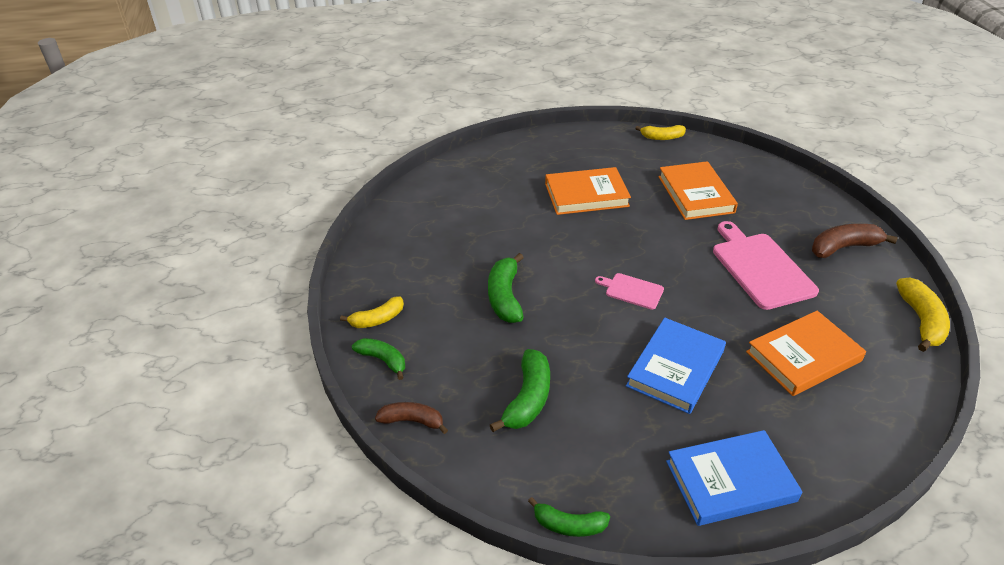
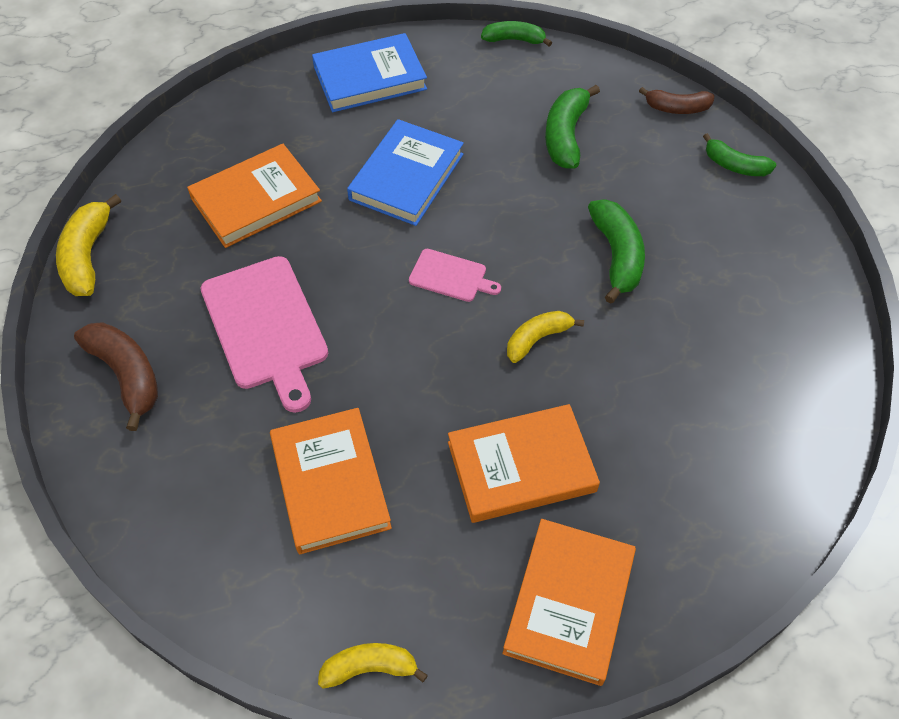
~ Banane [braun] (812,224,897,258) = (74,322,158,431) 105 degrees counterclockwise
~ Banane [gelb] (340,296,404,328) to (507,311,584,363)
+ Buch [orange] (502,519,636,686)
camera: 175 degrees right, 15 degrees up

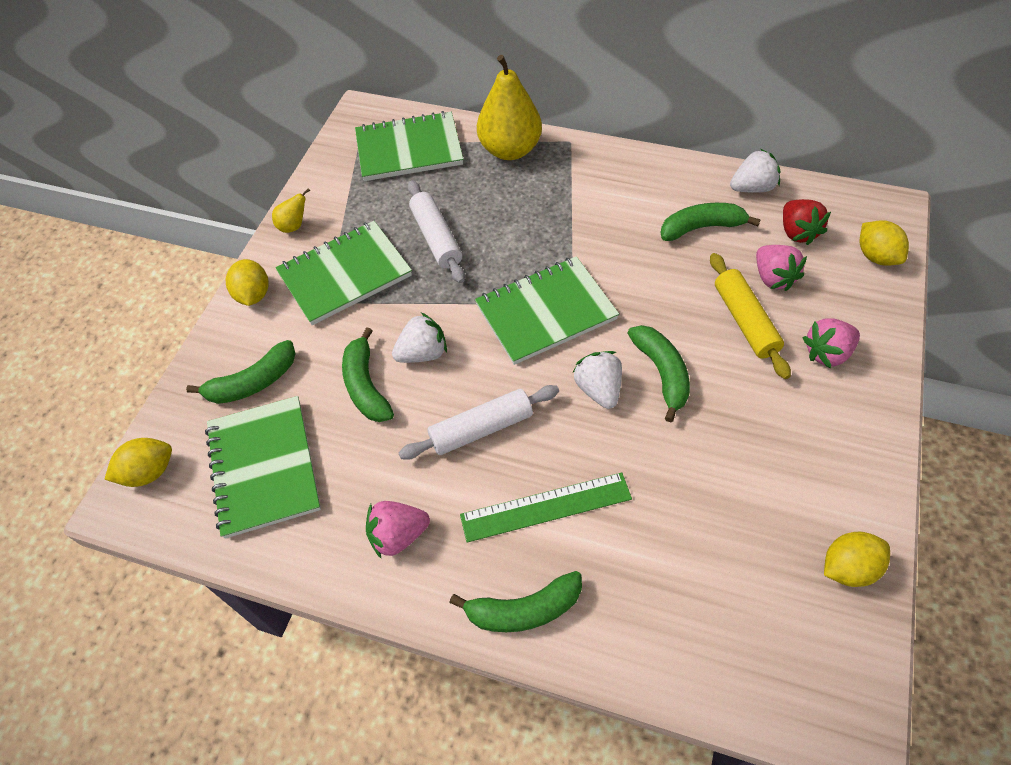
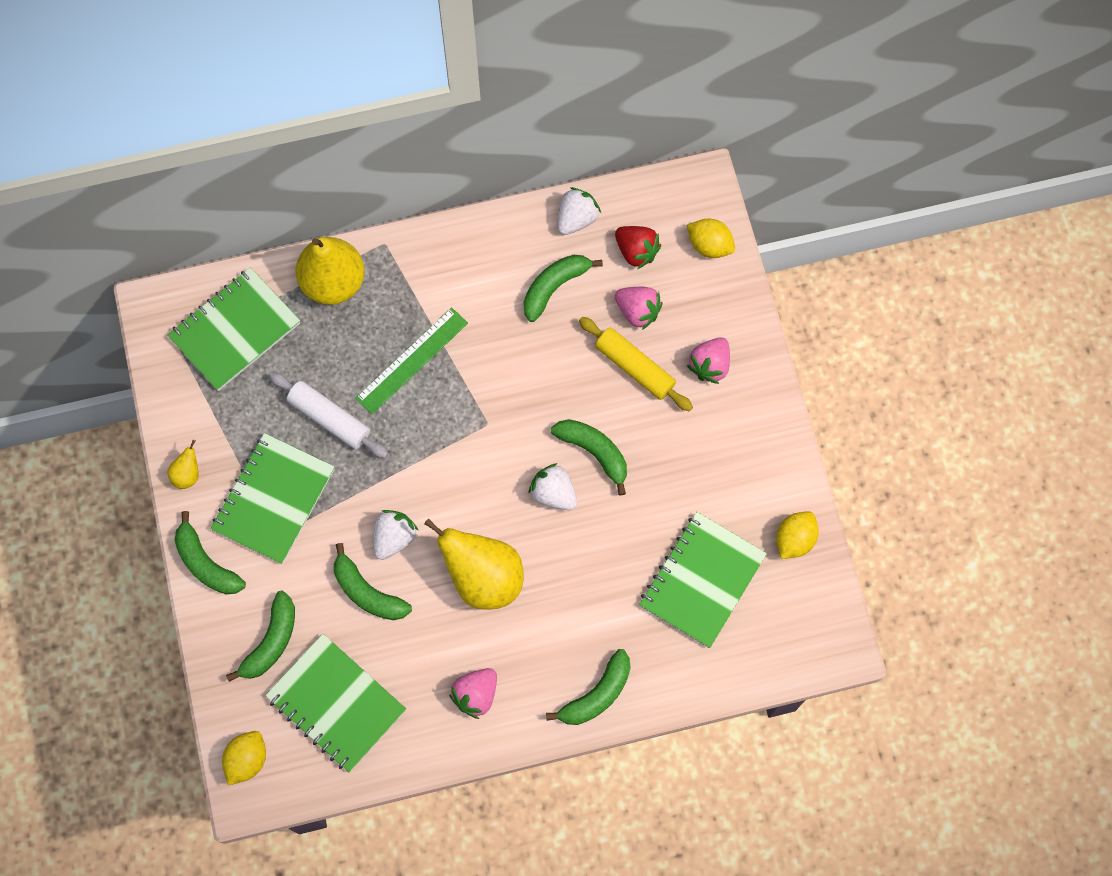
~ Notizbuch [grün] (475,256,619,365) to (639,512,767,648)
~ Zitrone [gelb] (226,259,268,306) to Banane [grün] (174,511,246,594)
~ Nudelholz [weiß] (399,385,559,460) to Birne [gelb] (424,518,524,610)
~ Lineal [grün] (460,472,632,543) to (355,307,468,414)
camera: 35 degrees left, 15 degrees up

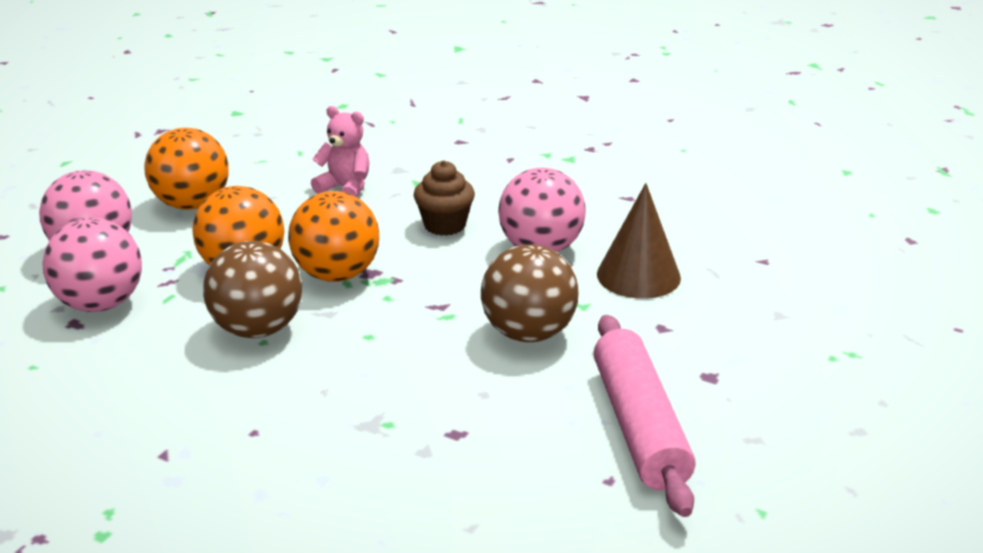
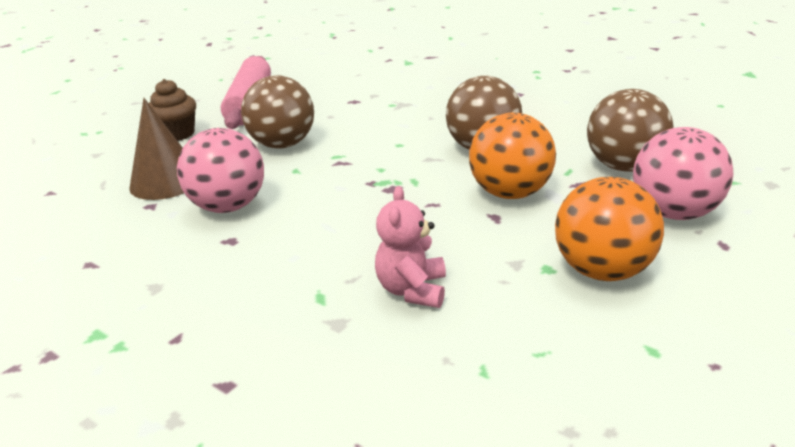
~ Teddybär [rosa] (311,106,369,197) = (375,186,446,308) 60 degrees clockwise
~ Muffin [braun] (414,160,475,236) to (149,79,196,141)
- Ball [orange] (288,191,379,282)
~ Ball [rosa] (42,218,142,312) to Ball [braun] (587,89,674,172)
camera: 170 degrees left, 0 degrees up

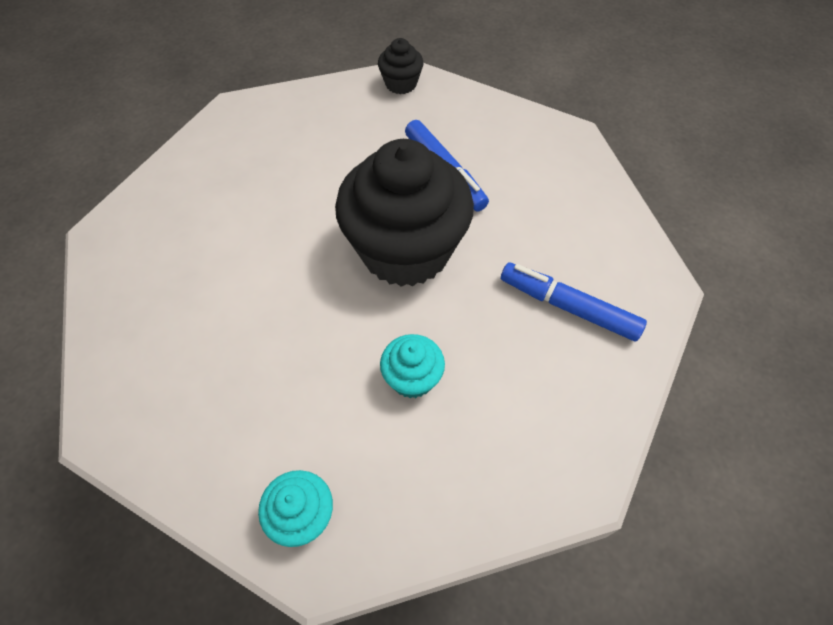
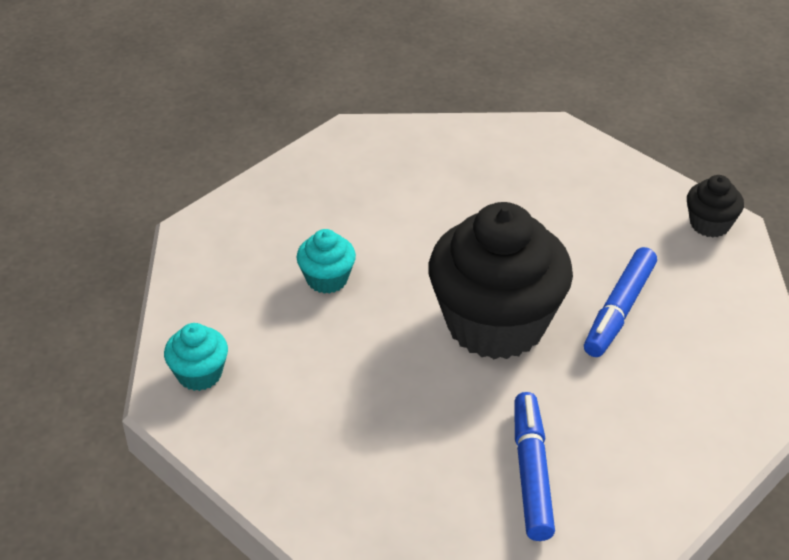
~ Muffin [türkis] (380,334,445,398) to (296,229,356,294)
camera: 60 degrees right, 15 degrees down

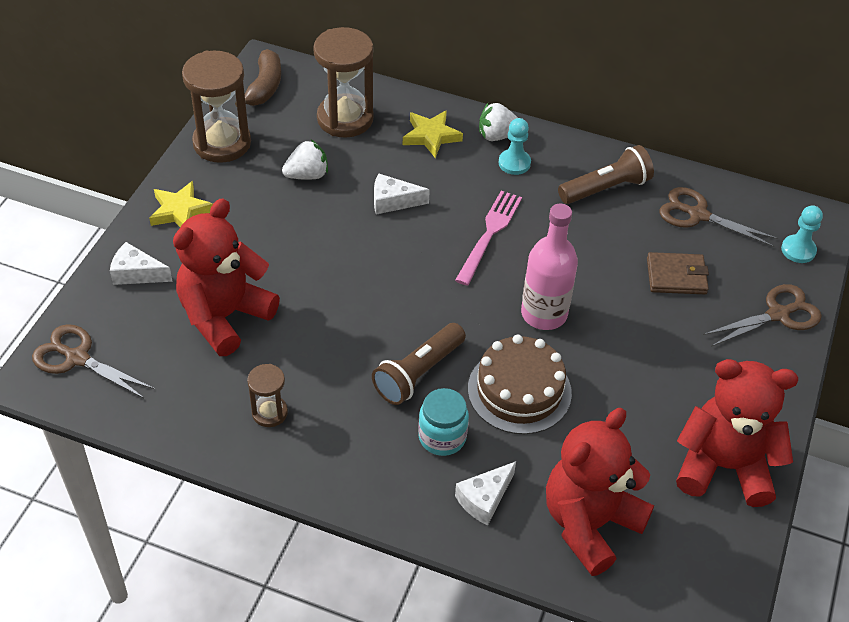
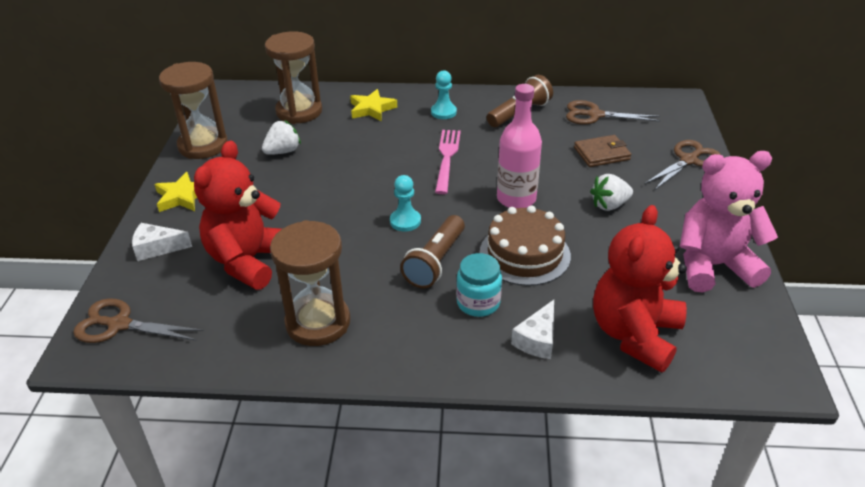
- Banane [braun] (235,49,281,107)
~ Erdbeere [weiß] (479,103,518,141) to (590,174,633,211)
- Käse [weiß] (374,174,430,215)
~ Bauer [türkis] (781,205,823,263) to (390,175,421,231)
~ Teddybär [rot] (676,359,798,507) to Teddybär [rosa] (680,151,778,292)
~ Sanduhr [braun] (247,364,288,427) = (270,220,350,346) x1.93
camera: 15 degrees left, 10 degrees down

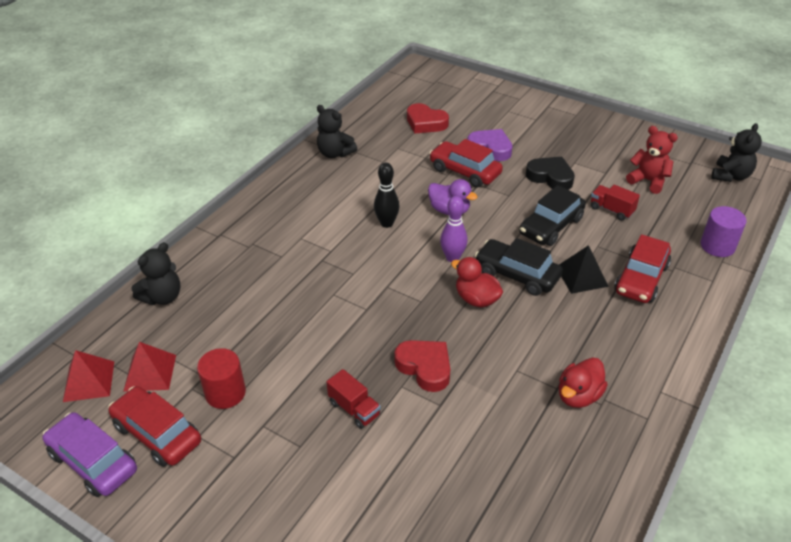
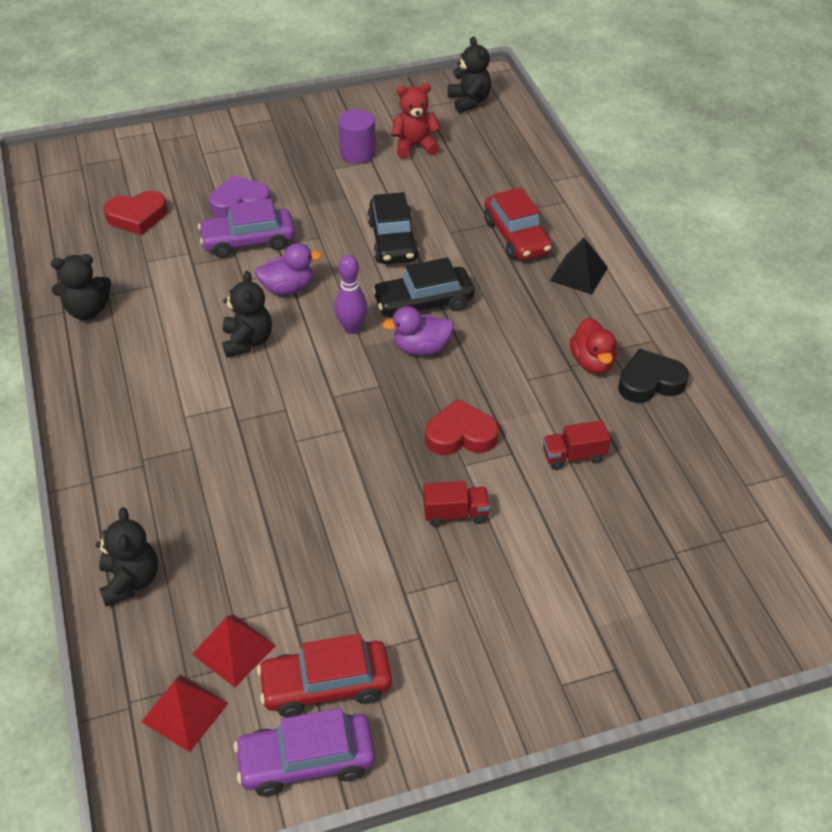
~ Auto [rot] (429,139,503,188) to Auto [lila] (198,199,295,258)
~ Herz [schwarz] (526,157,575,190) to (618,348,689,403)
~ Bowlingkegel [schwarz] (374,163,400,228) to Teddybär [schwarz] (222,271,272,357)
~ Lastwagen [rot] (591,185,640,221) to (543,420,610,470)
~ Vollzylinder [lila] (701,206,747,257) to (338,109,376,164)
~ Pyramide [schwarz] (559,245,609,294) to (550,238,608,295)
~ Ente [rot] (451,257,503,308) to Ente [lila] (382,306,454,356)
- Vollzylinder [rot] (197,348,246,409)
camera: 50 degrees left, 5 degrees up

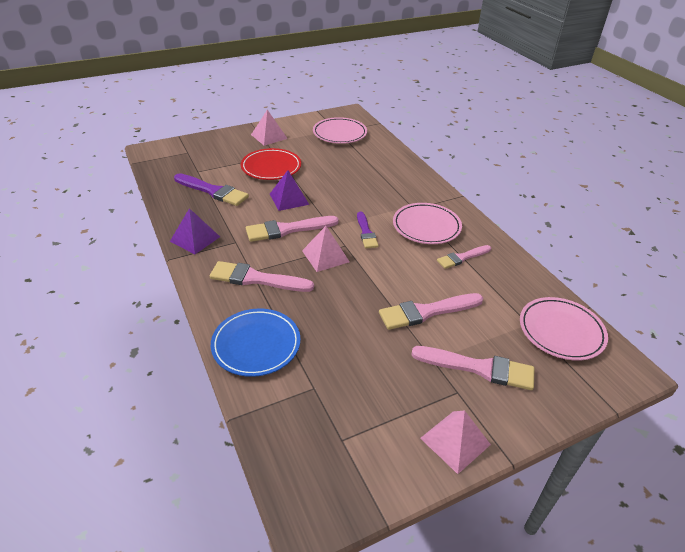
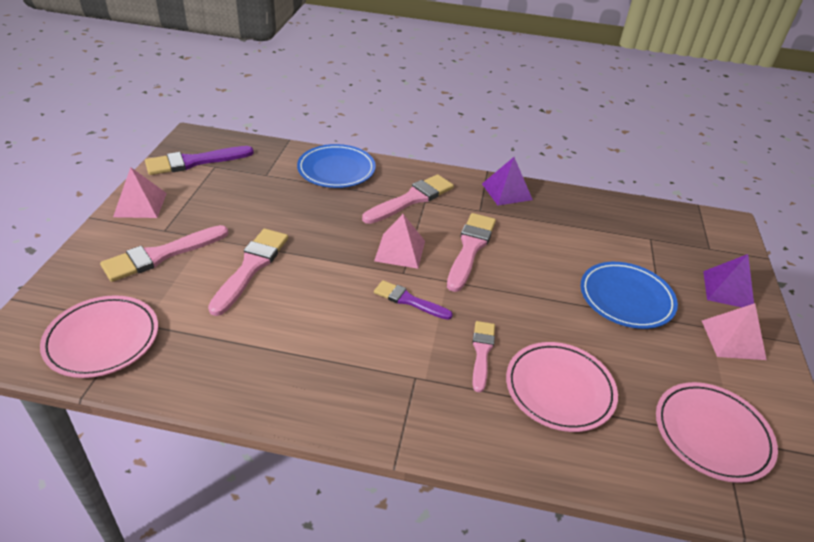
~ Teller [rot] (241,148,301,180) to Teller [blau] (581,262,678,329)
~ Pyramide [lila] (270,170,309,211) to (703,254,754,307)
~ Pinsel [lila] (174,173,249,206) to (145,146,254,175)
~ Teller [rosa] (393,203,462,244) to (506,342,618,432)
~ Pinsel [rosa] (437,245,491,269) to (472,321,495,392)
camera: 125 degrees right, 0 degrees up

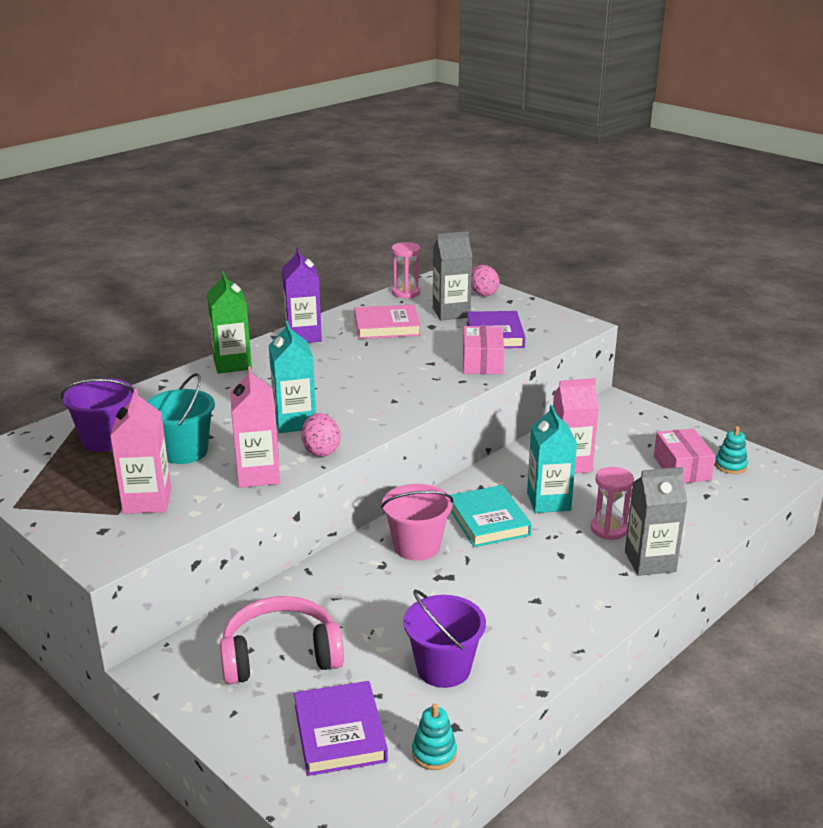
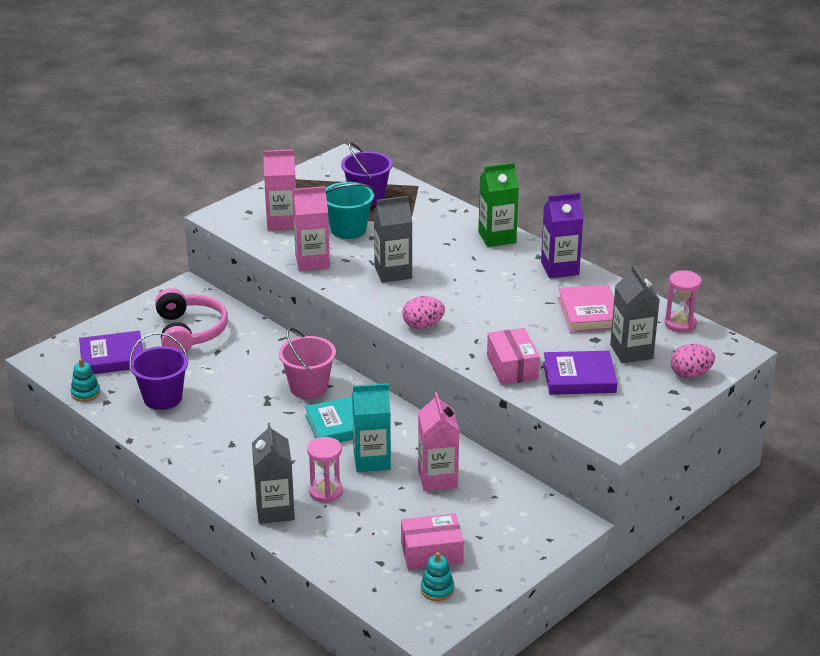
~ Getränkekarton [türkis] (269,321,316,433) to Getränkekarton [grau] (374,196,412,283)
~ Schachtel [rosa] (463,326,504,374) = (487,328,540,385) 75 degrees clockwise
~ Ei [rosa] (301,413,341,457) to (402,296,445,329)
camera: 90 degrees right, 5 degrees up

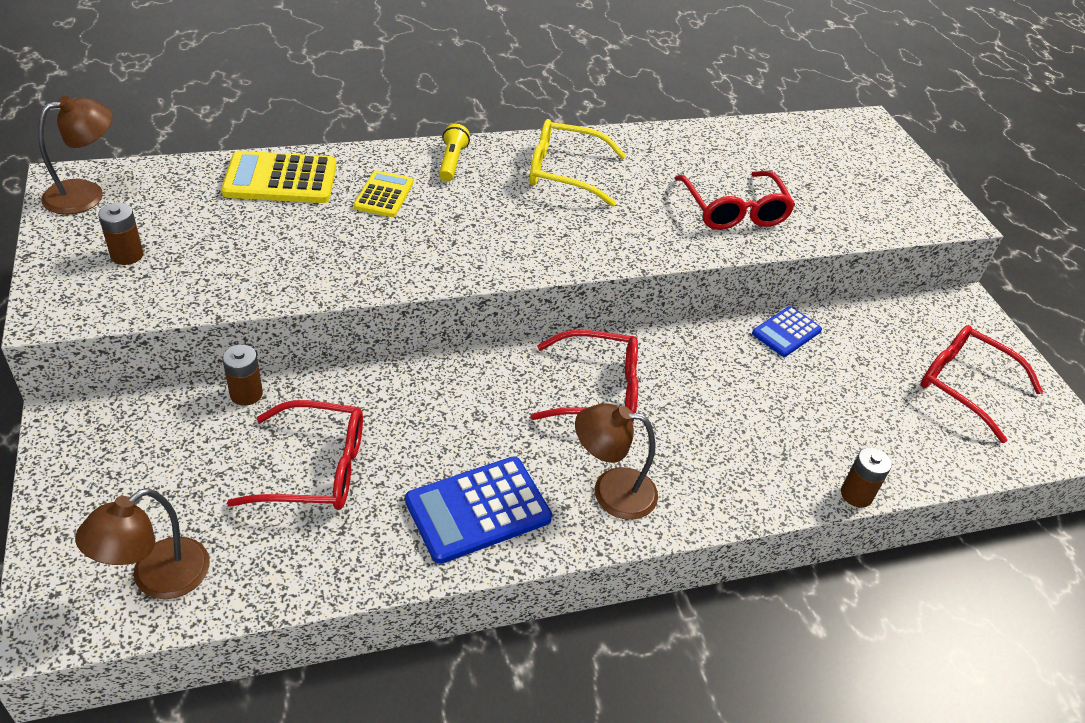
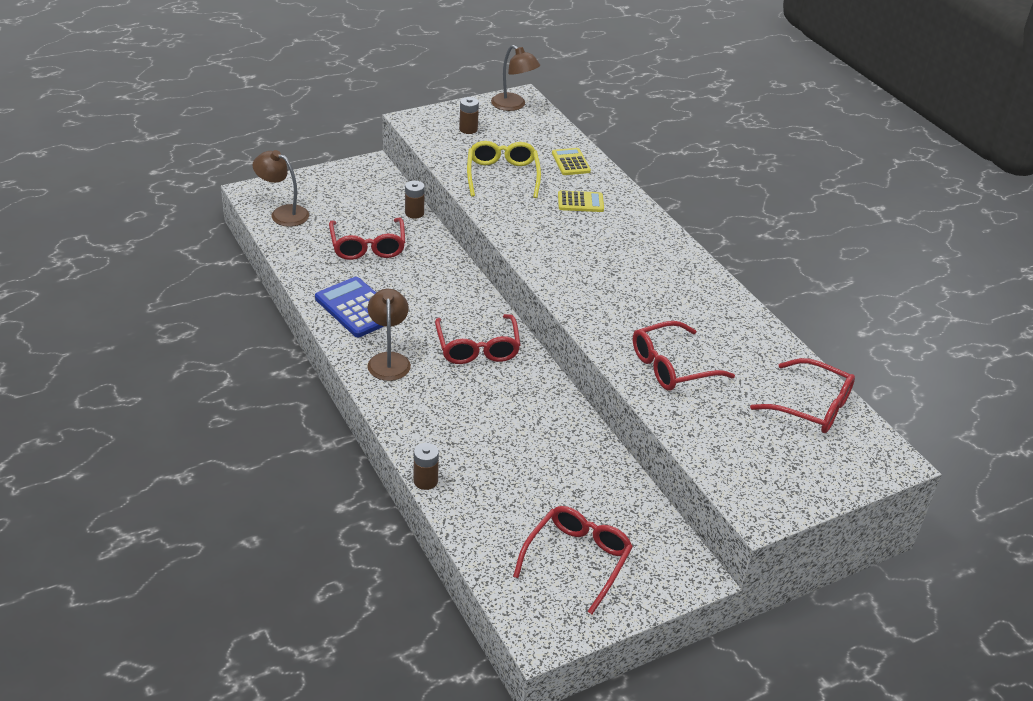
~ Brille [gelb] (529,119,626,207) to (467,141,541,198)
- Taschenlampe [gelb] (439,124,470,182)
~ Taschenrechner [gelb] (221,151,336,203) = (552,148,591,175) x0.61
- Taschenrechner [blau] (752,306,822,357)
+ Brille [rot] (750,358,855,433)
camera: 80 degrees right, 5 degrees down

